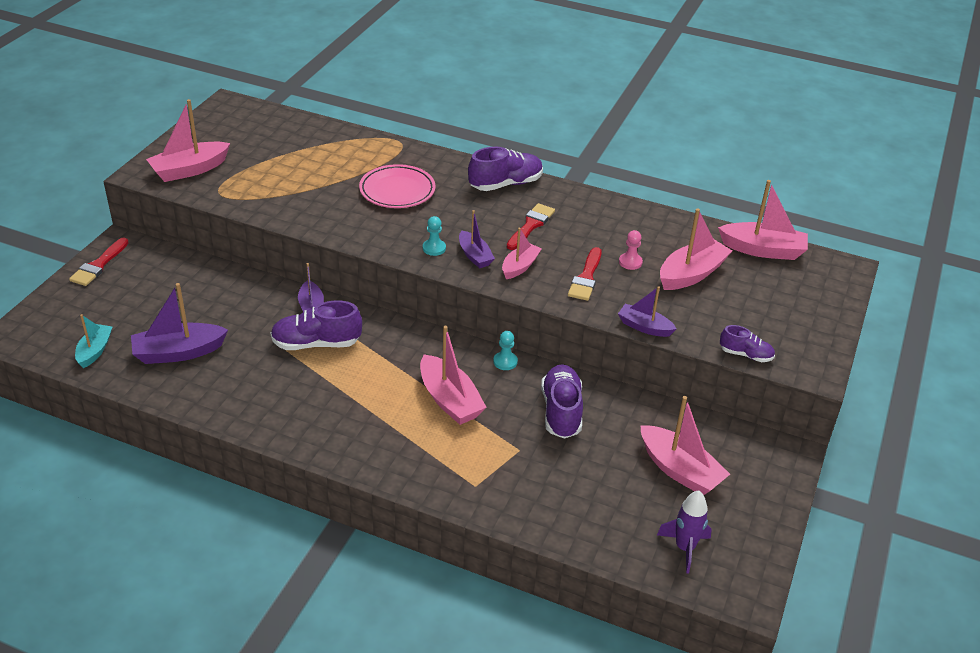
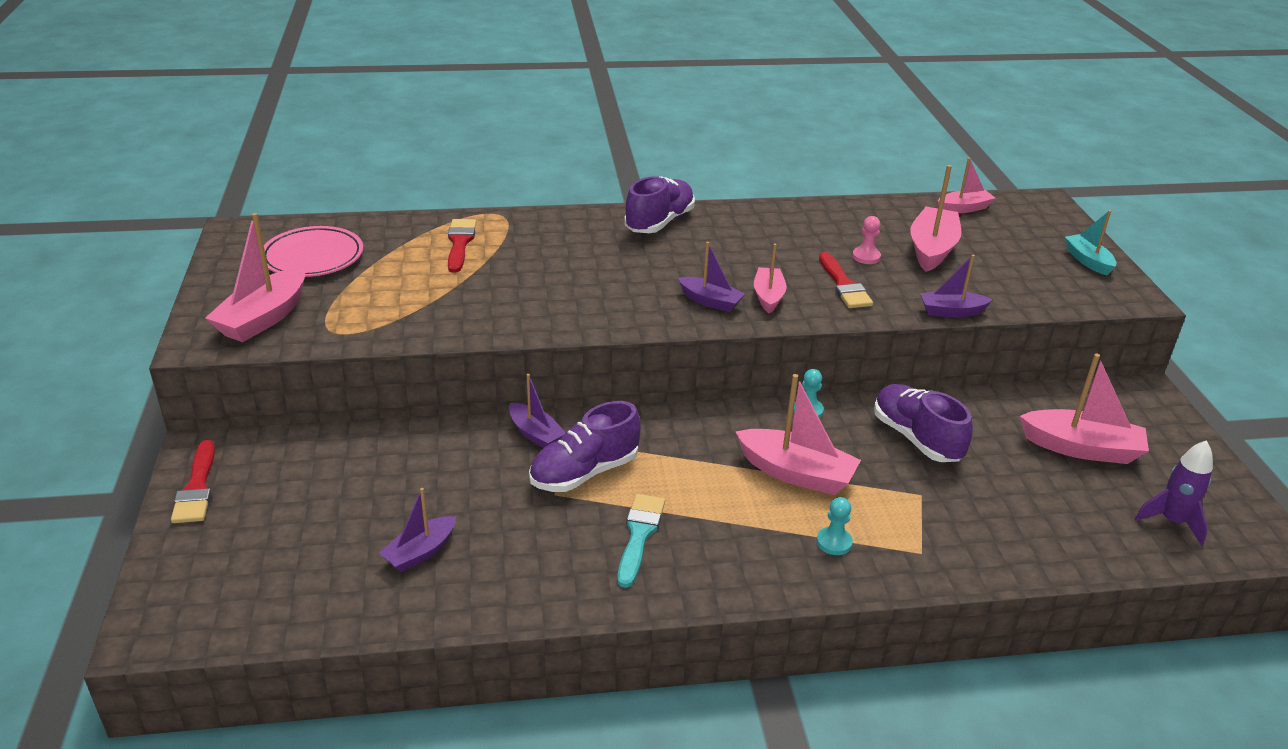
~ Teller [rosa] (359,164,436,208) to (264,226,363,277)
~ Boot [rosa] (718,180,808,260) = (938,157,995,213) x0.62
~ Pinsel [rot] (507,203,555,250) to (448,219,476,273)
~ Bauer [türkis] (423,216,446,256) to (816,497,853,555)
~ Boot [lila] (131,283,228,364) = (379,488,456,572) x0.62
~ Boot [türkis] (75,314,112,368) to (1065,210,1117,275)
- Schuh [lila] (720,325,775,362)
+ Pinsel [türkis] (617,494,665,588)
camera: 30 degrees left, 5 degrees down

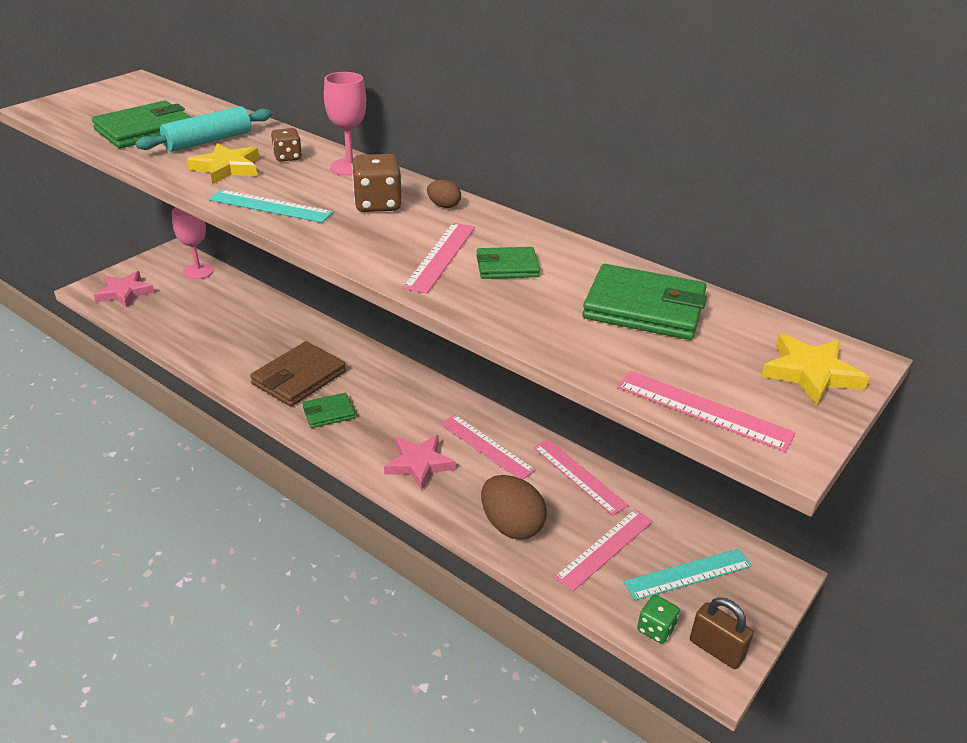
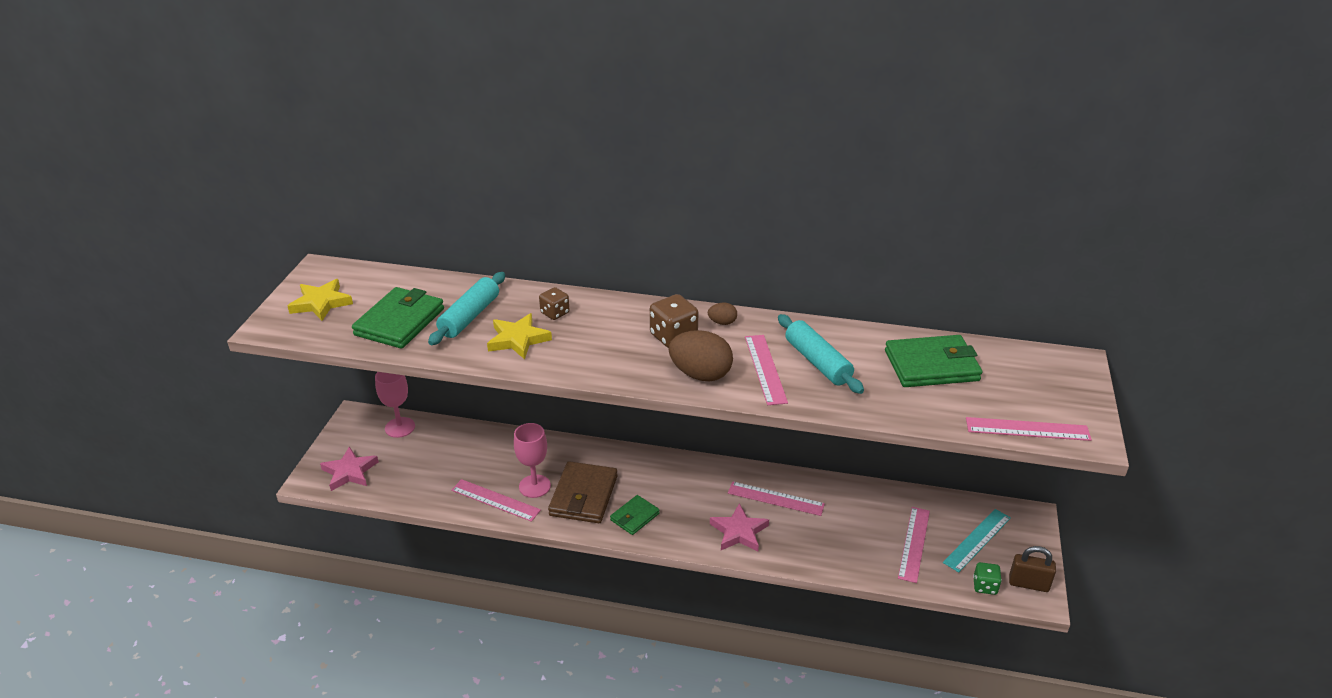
~ Kelch [rosa] (324,72,366,176) to (514,423,551,498)
- Lineal [türkis] (209,190,333,223)
~ Geldbörse [grün] (476,247,540,279) to Nudelholz [türkis] (778,314,864,394)
~ Stern [gelb] (761,333,870,405) to (288,279,353,321)
~ Lineal [rosa] (533,439,629,516) to (451,479,541,522)
~ Ei [braun] (481,475,547,539) to (669,330,733,382)
camera: 25 degrees left, 0 degrees up

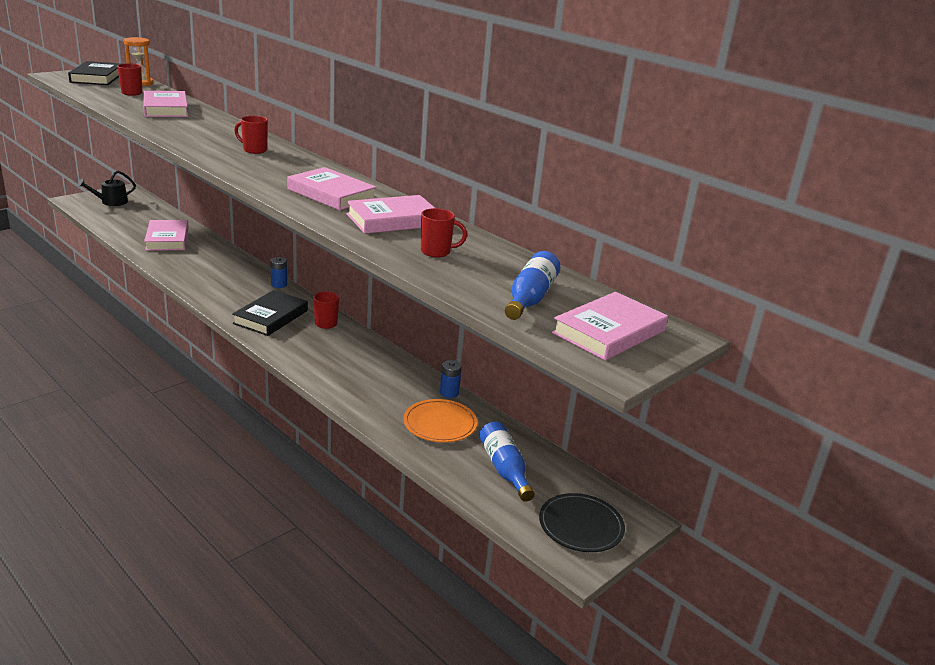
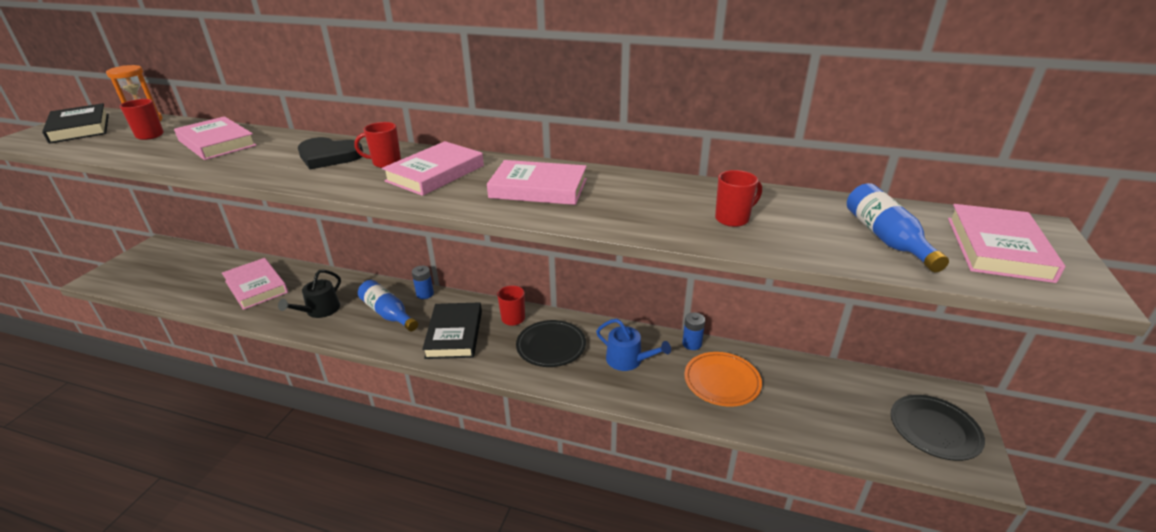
~ Gießkanne [schwarz] (77,171,136,206) to (278,270,341,318)
~ Buch [rosa] (346,195,435,234) to (382,141,484,196)
~ Flasche [blau] (479,421,534,502) to (358,280,418,331)
+ Herz [schwarz] (298,137,363,169)
+ Gießkanne [blau] (596,319,671,371)
+ Teller [schwarz] (516,320,586,367)
camera: 25 degrees left, 5 degrees up

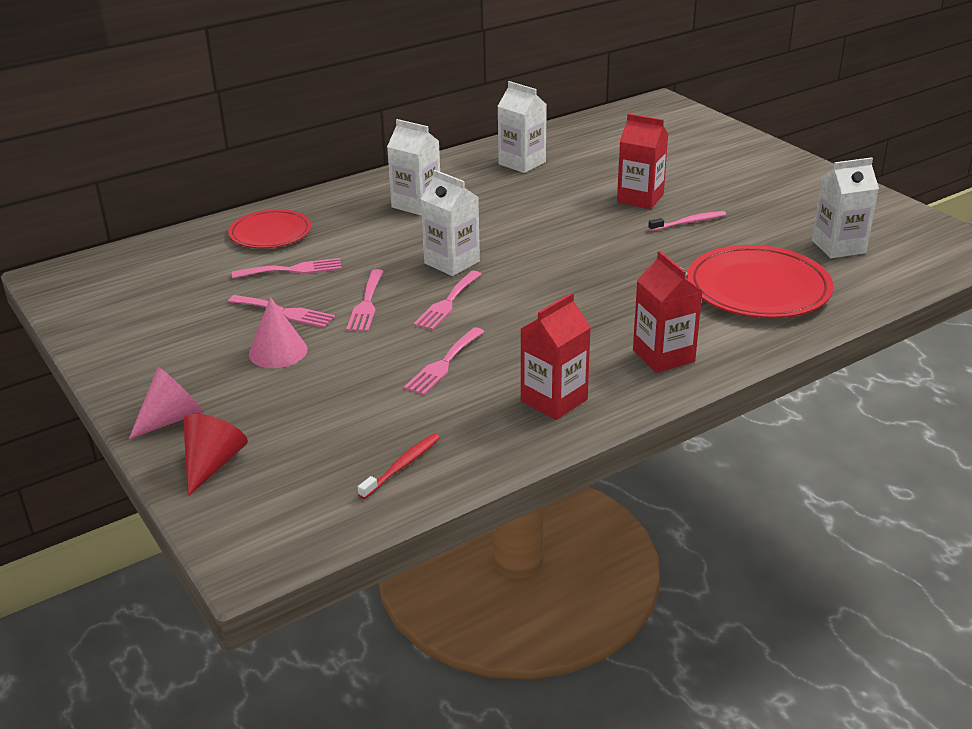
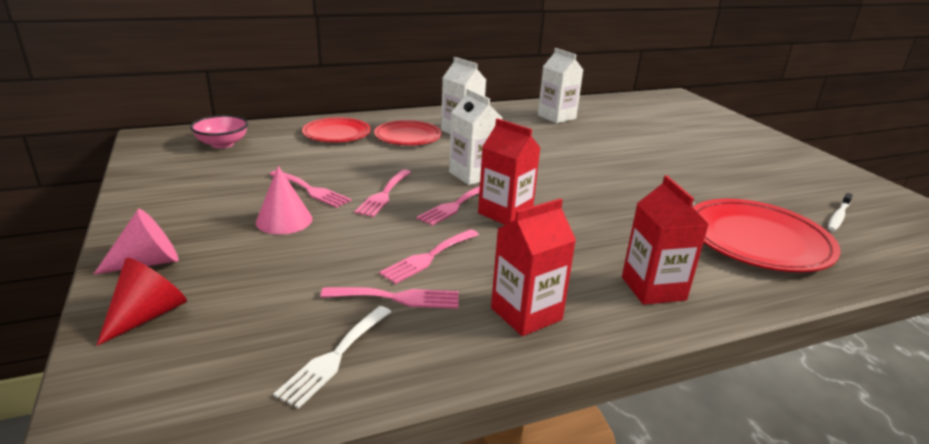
~ Getränkekarton [rot] (617,114,668,209) to (478,118,540,225)
~ Getränkekarton [weiß] (812,157,879,258) to Zahnbürste [weiß] (828,193,853,231)
- Zahnbürste [rosa] (648,211,726,231)
~ Gabel [rosa] (232,258,342,279) to (320,287,459,309)
~ Zahnbürste [rot] (358,433,440,499) to Gabel [weiß] (273,306,391,409)
+ Schüssel [rosa] (190,115,248,148)
+ Teller [rot] (374,120,442,145)
camera: 10 degrees right, 5 degrees down

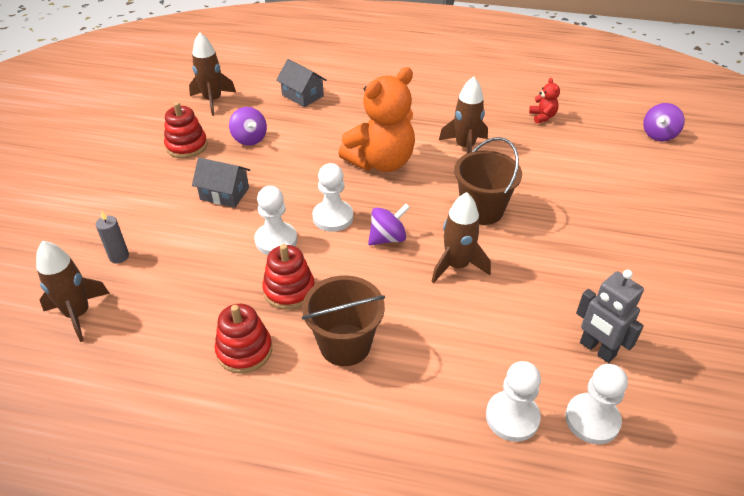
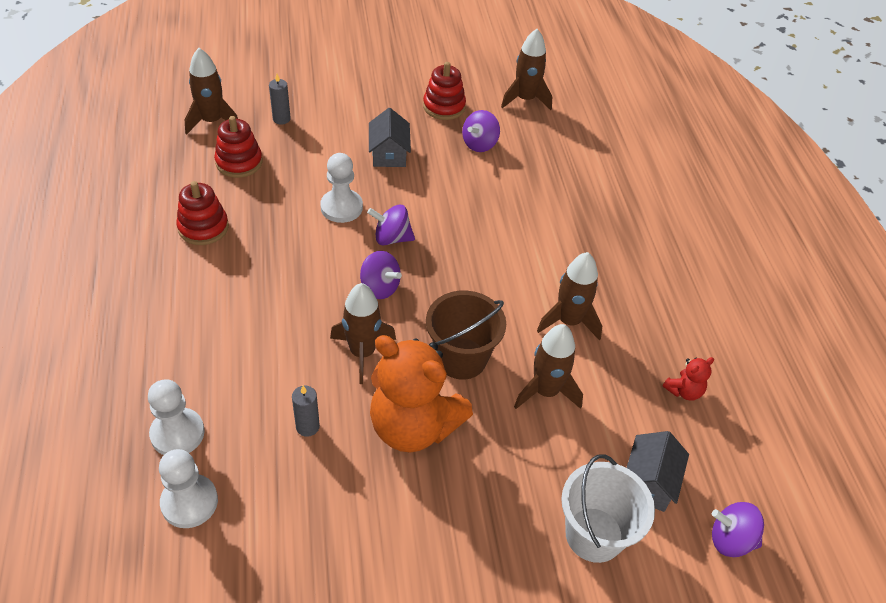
~ Haus [grau] (276,59,327,107) to (626,431,689,512)
~ Teddybär [orange] (338,67,415,172) to (370,335,473,452)
~ Bauer [weiß] (313,163,353,232) to Kreisel [lila] (367,204,415,245)
~ Stapelspielzeug [rot] (262,244,315,310) to (214,116,262,178)
- Roboter [grau] (576,270,644,363)
- Eimer [braun] (302,275,385,366)
+ Rakete [braun] (514,324,583,409)
+ Kerze [grau] (292,386,320,437)
+ Eimer [weiß] (561,454,655,563)
camera: 65 degrees right, 5 degrees up

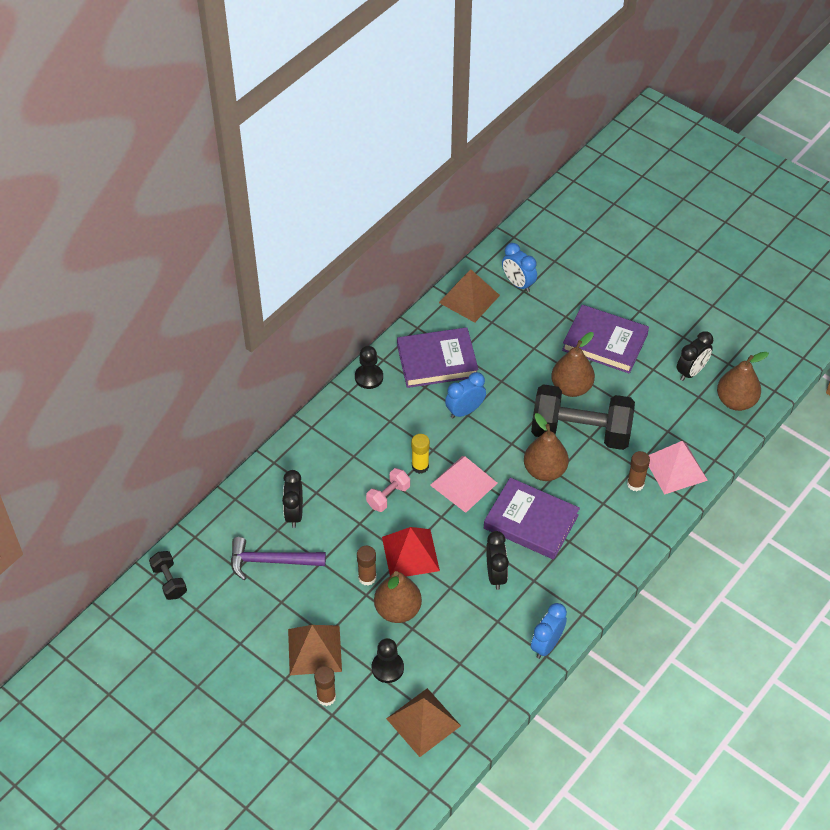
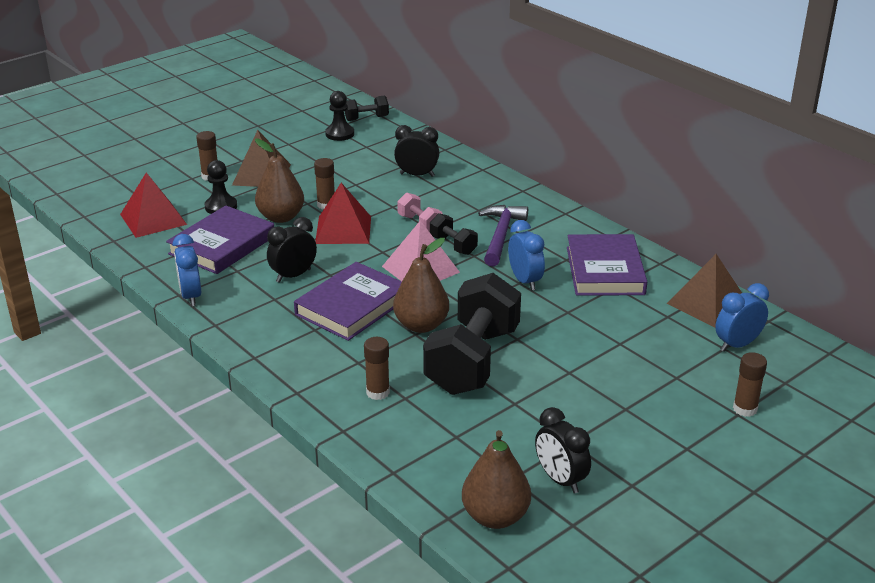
~ Buch [lila] (562,305,649,374) to (166,205,274,274)
- Birne [braun] (551,332,595,397)
~ Bauer [schwarz] (355,346,383,389) to (325,91,354,141)
~ Klebestift [gelb] (411,434,430,474) to Hantel [schwarz] (430,213,478,255)
- Pyramide [rosa] (649,441,708,495)
~ Wecker [schwarz] (486,531,509,590) = (267,217,317,283) 135 degrees clockwise
~ Hammer [lila] (231,537,326,580) to (478,205,528,266)
~ Wecker [blau] (531,603,567,659) = (173,234,201,306) 150 degrees counterclockwise
~ Pyramide [braun] (386,688,461,757) to Pyramide [rot] (120,173,187,238)
+ Klebestift [braun] (733,352,767,417)
camera: 100 degrees right, 20 degrees down

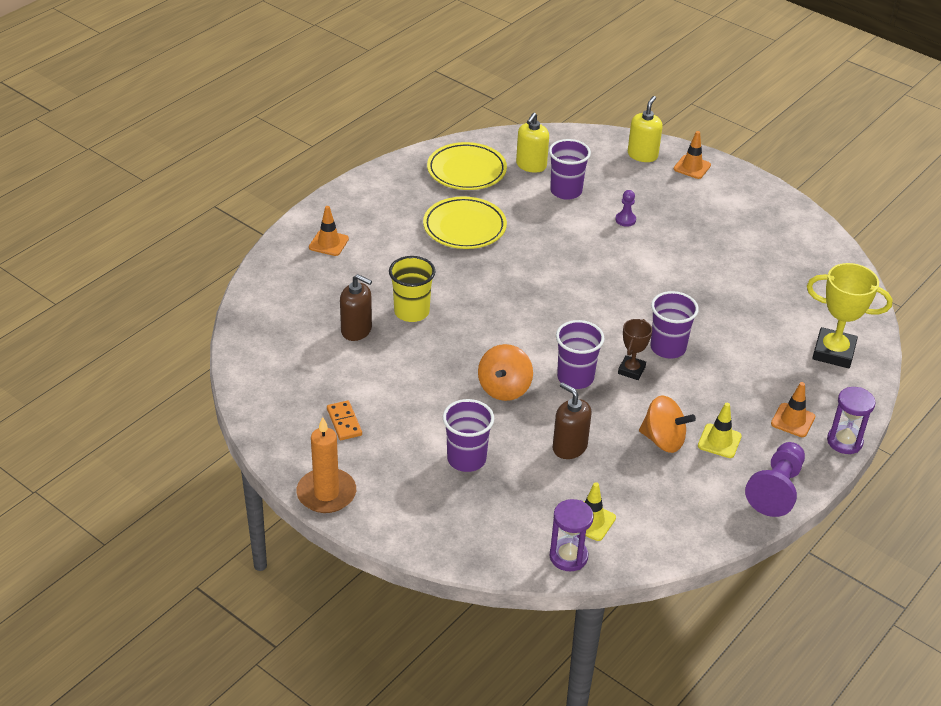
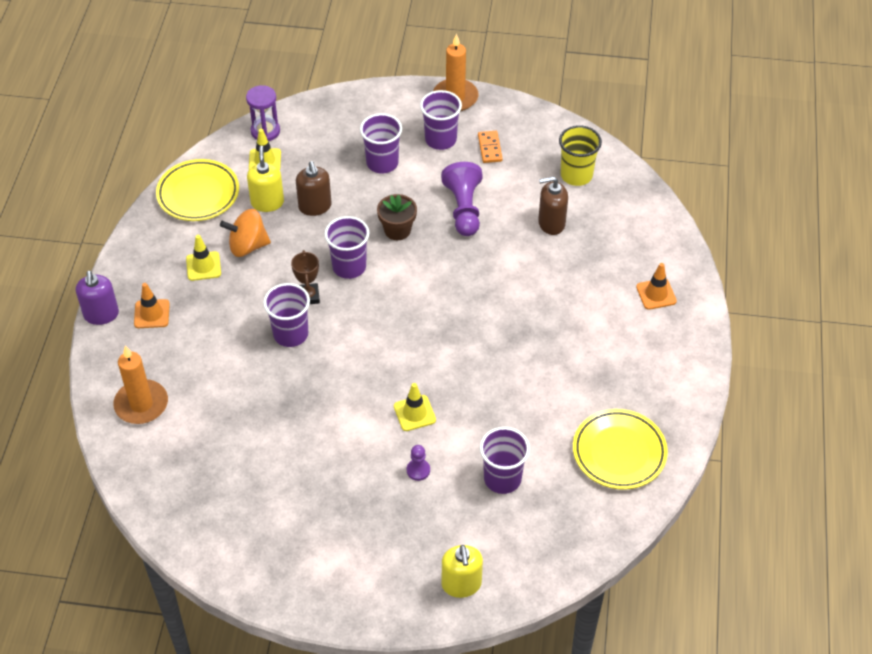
~ Seifenspender [gelb] (516,113,549,173) to (247,146,284,212)
- Leitkegel [orange] (674,131,711,179)
~ Teller [gelb] (423,196,507,249) to (156,159,239,221)
~ Becher [gelb] (389,256,436,322) to (559,125,602,186)
~ Pokal [gelb] (807,263,892,368) to Kerze [orange] (113,346,168,424)
~ Kreisel [orange] (478,344,533,401) to Blumentopf [braun] (377,194,417,240)
~ Seifenspender [braun] (552,382,592,459) = (296,161,332,216) 60 degrees clockwise
~ Sanduhr [lila] (827,387,876,454) to Seifenspender [lila] (76,271,119,325)
~ Dominostein [orange] (327,400,362,440) = (478,131,503,163) 45 degrees clockwise
~ Bauer [lila] (745,442,805,517) to (441,162,483,236)
+ Becher [lila] (420,90,462,150)
+ Leitkegel [gelb] (394,383,436,431)
camera: 150 degrees right, 10 degrees up

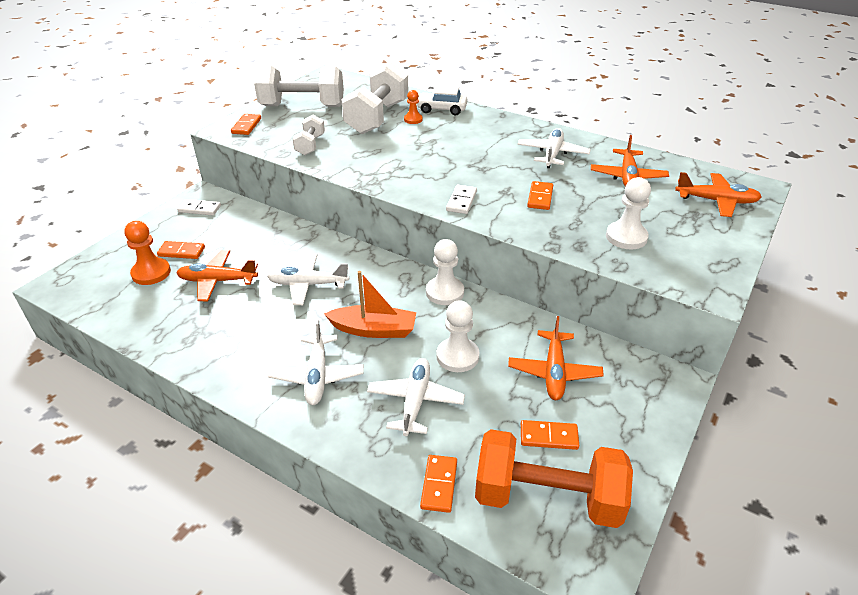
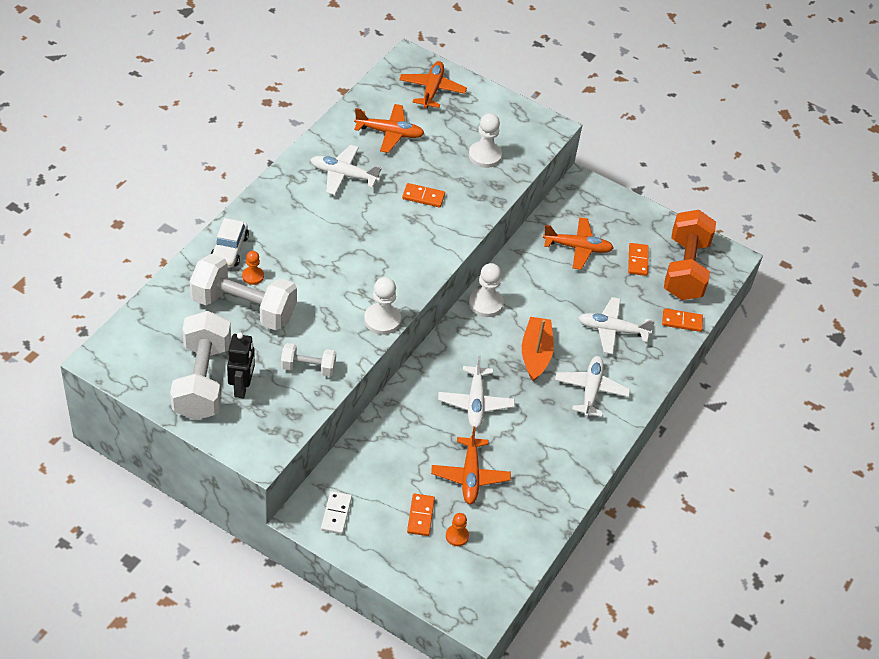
- Dominostein [orange] (231,114,261,135)
- Dominostein [weiß] (446,185,477,214)
~ Bauer [orange] (124,221,171,285) = (446,513,469,546) x0.60
~ Bauer [weiß] (436,300,479,372) to (364,277,401,335)
~ Flugzeug [weiß] (268,319,364,405) = (555,356,630,417) 75 degrees counterclockwise
+ Roboter [schwarz] (227,333,255,398)
camera: 95 degrees left, 10 degrees up

